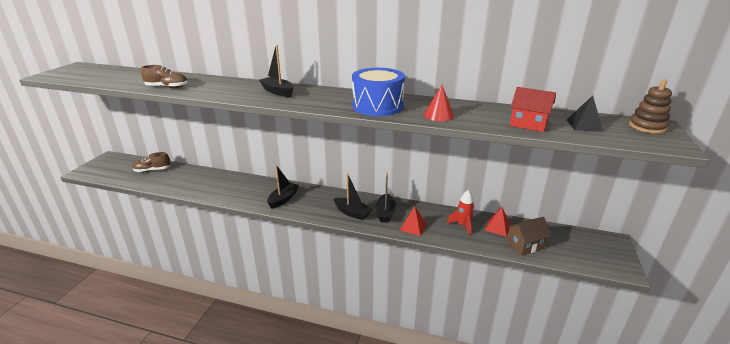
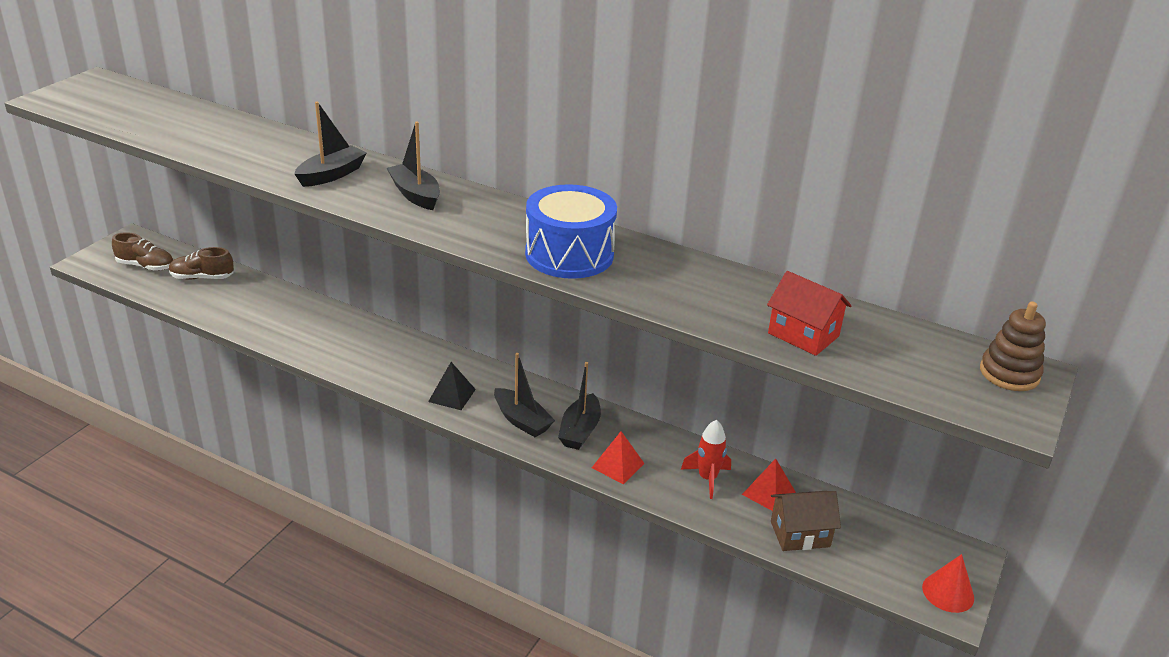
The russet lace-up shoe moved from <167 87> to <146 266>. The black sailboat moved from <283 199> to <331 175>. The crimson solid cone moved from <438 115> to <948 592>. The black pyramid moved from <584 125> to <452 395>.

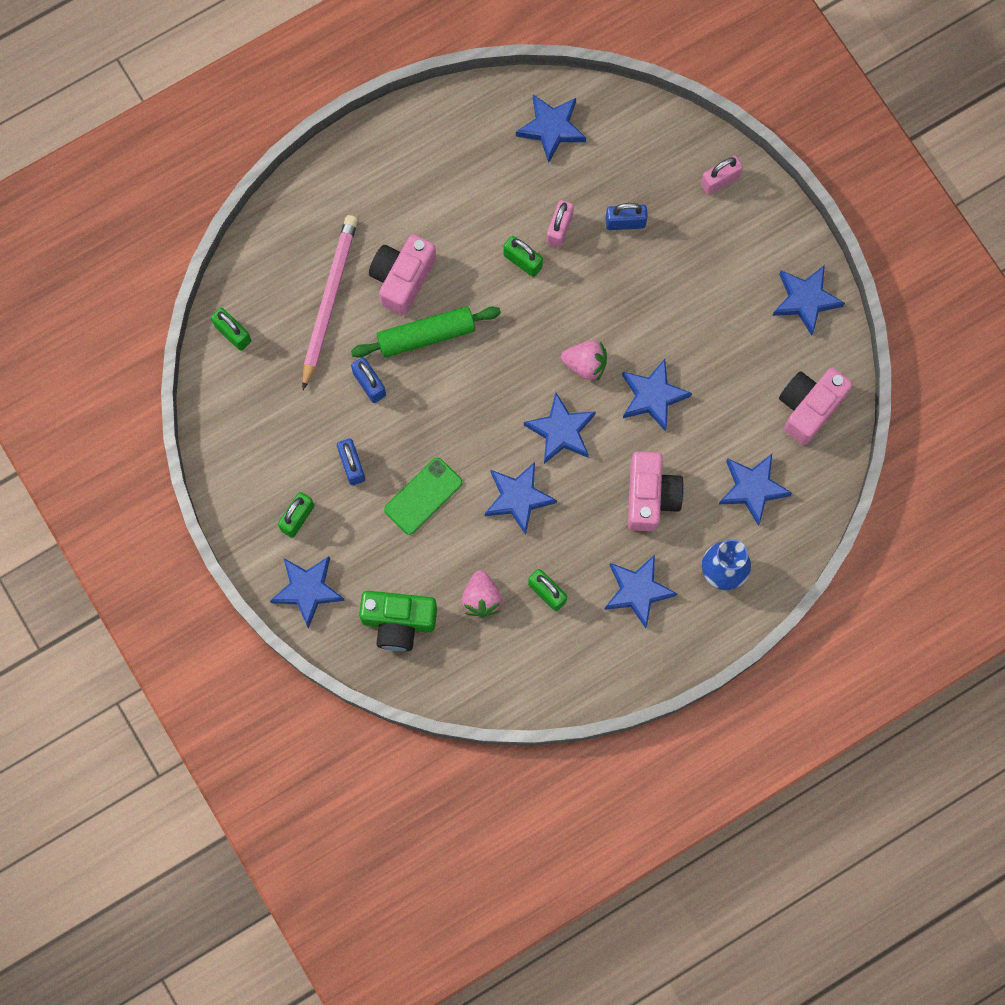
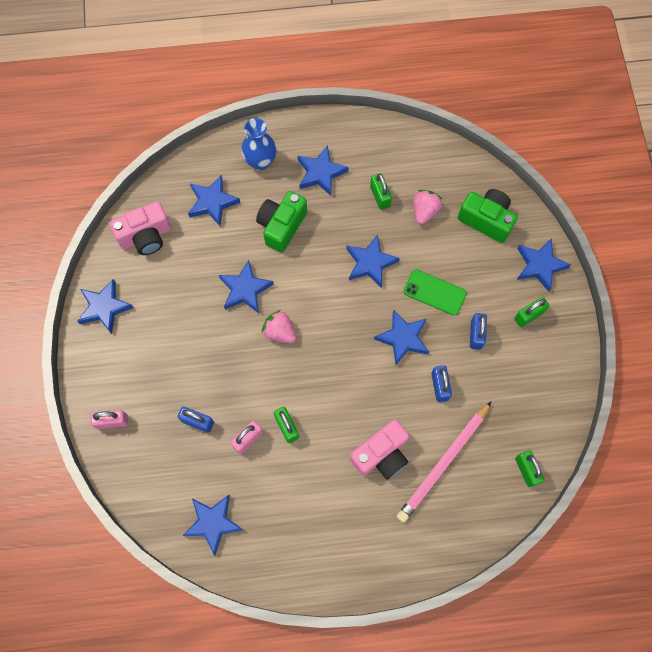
The emerald rolling pin at <426 335> disappeared. The emerald phone at <423 496> turned 45 degrees clockwise. The cobalt five-pointed star moved from <561 431> to <403 338>. The rosy photo camera at <650 496> became the emerald photo camera at <281 226>.

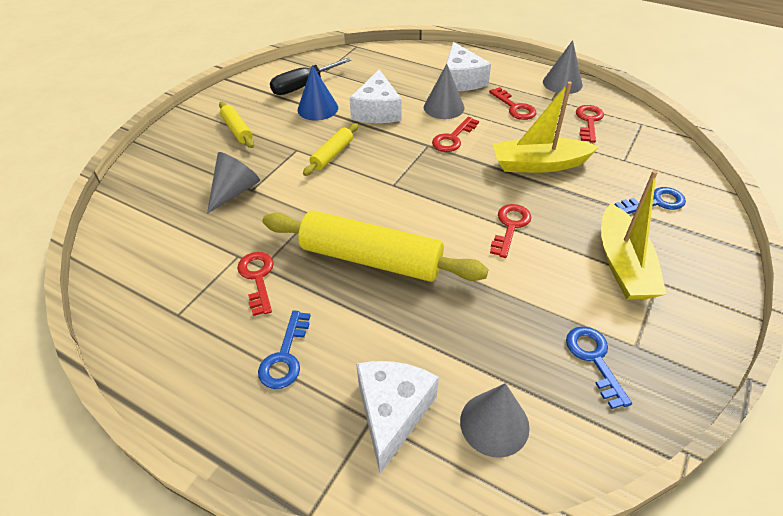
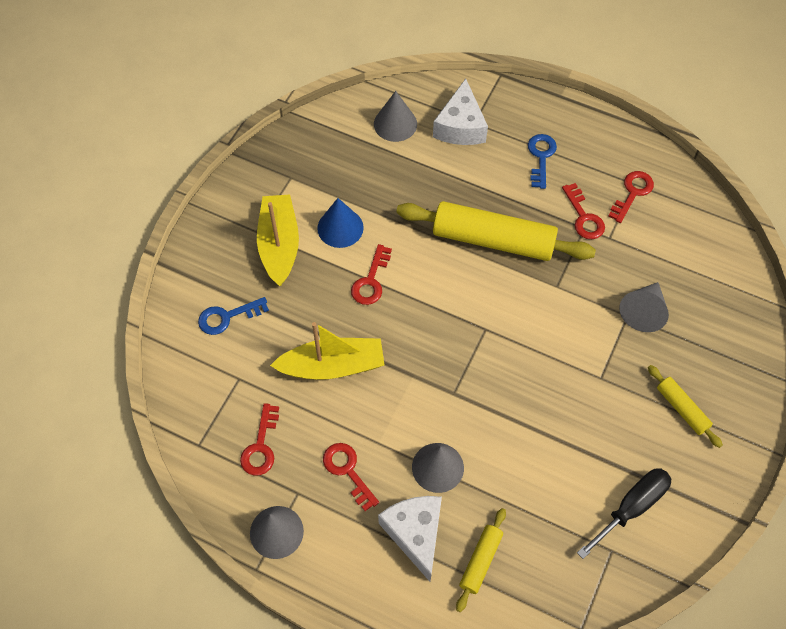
The cobalt solid cone moved from <317 108> to <340 228>. The golden rolling pin moved from <332 154> to <480 561>. The snow-white cheese at <377 111> disappeared. The crimson door key moved from <453 138> to <632 193>. The cobalt door key at <594 359> disappeared.

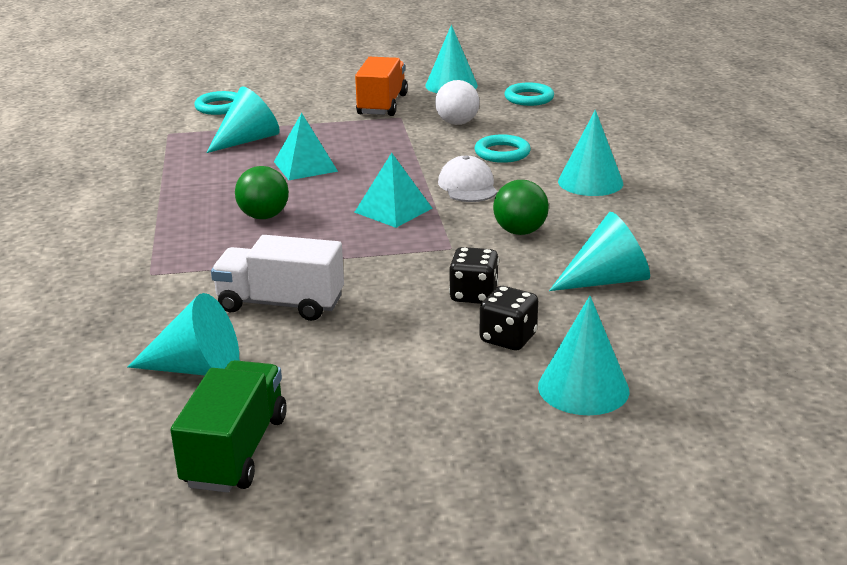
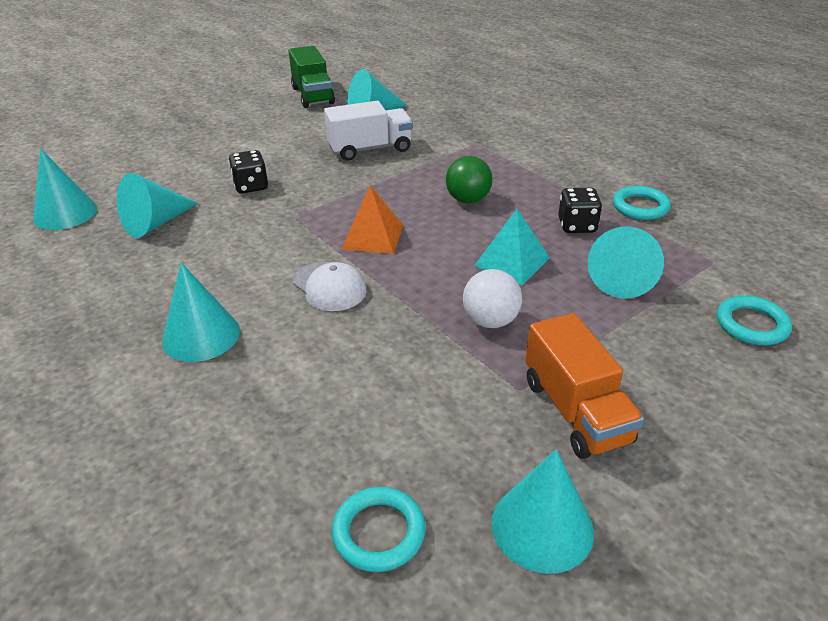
The aqua pyramid at <393 210> became the bright orange pyramid at <373 237>. The snow-white sphere moved from <457 123> to <490 321>. The aqua ring moved from <502 153> to <640 207>. The black die moved from <508 338> to <577 226>. The emerald sphere at <520 232> disappeared. The aqua solid cone moved from <583 388> to <65 213>.

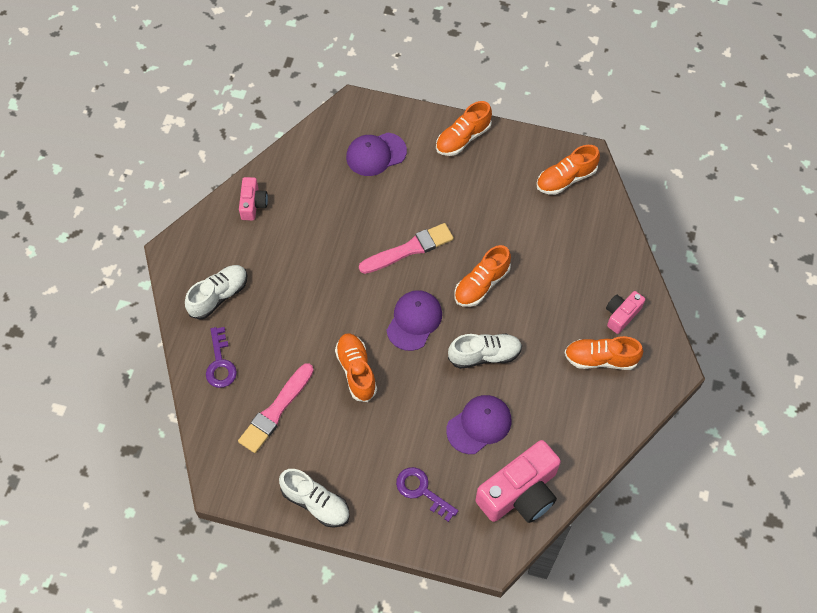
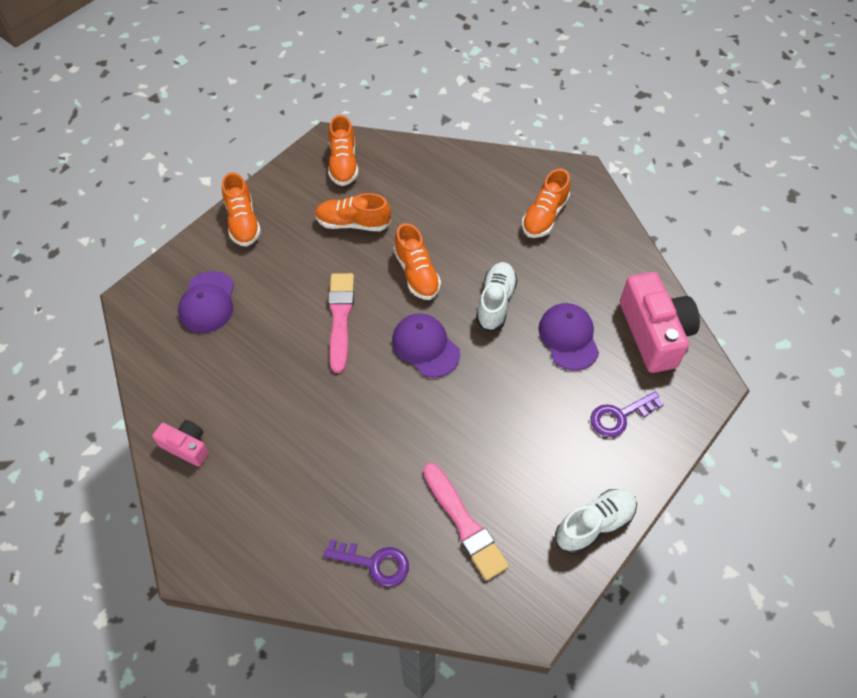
The snow-white lace-up shoe at <219 296> disappeared. The bright orange lace-up shoe moved from <356 371> to <353 223>. The rosy photo camera at <621 315> disappeared.

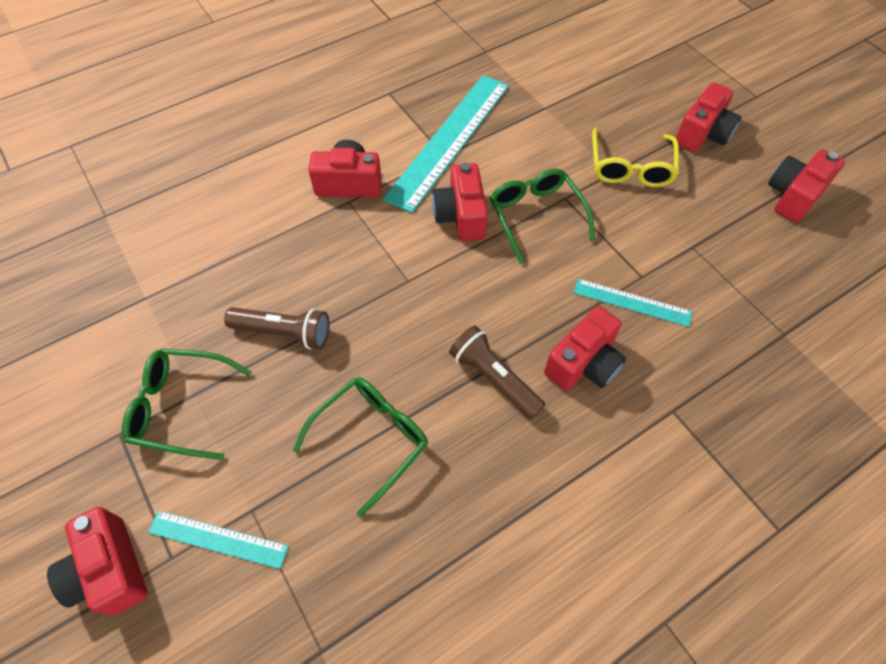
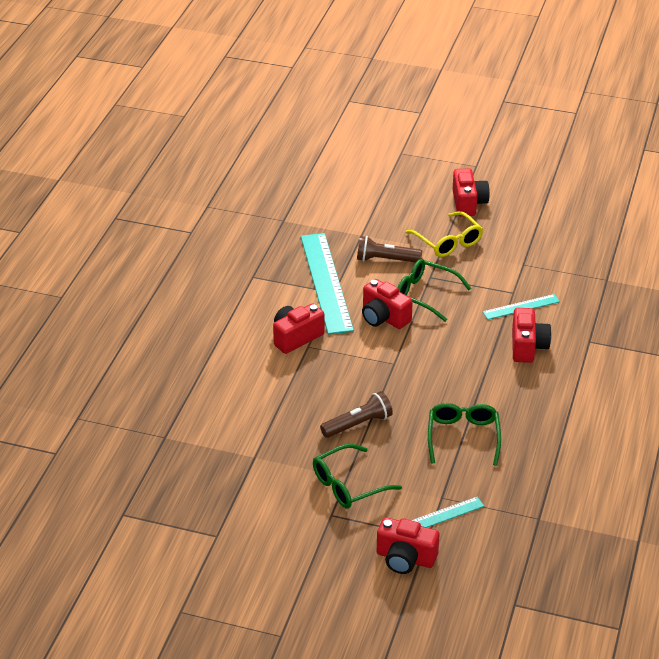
The russet flashlight moved from <494 378> to <386 260>. The crimson photo camera at <793 196> disappeared.

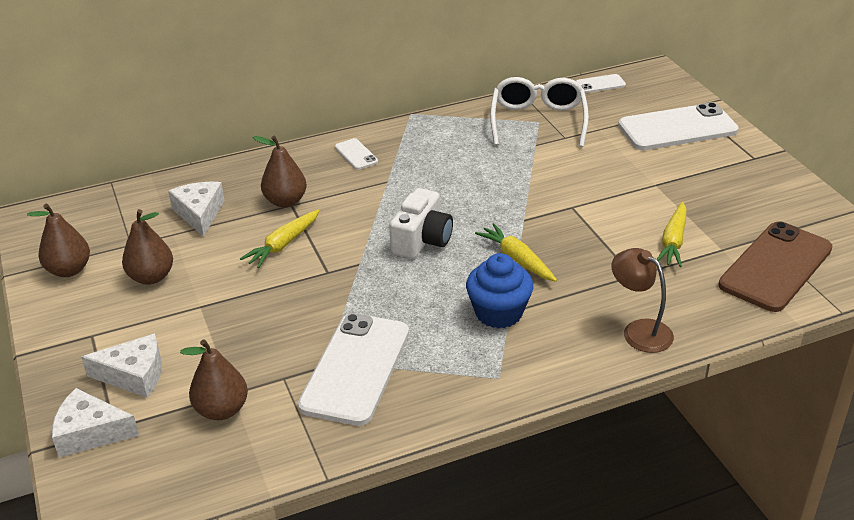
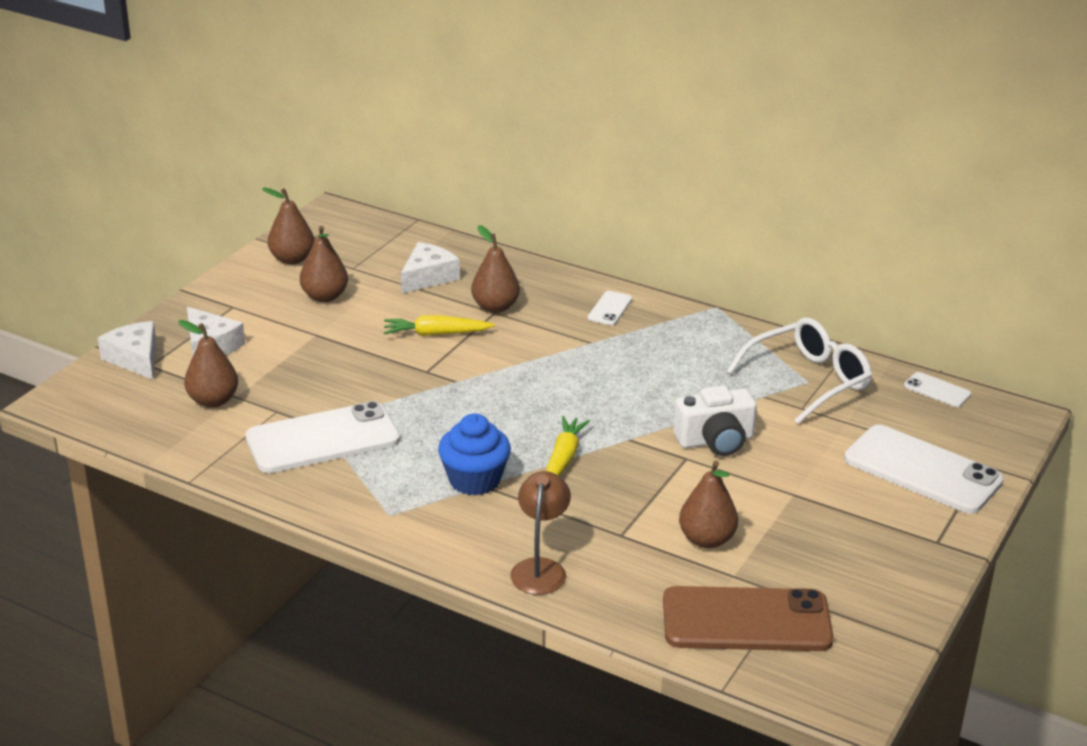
The snow-white photo camera moved from <422 240> to <715 441>. The golden toy carrot at <673 241> was replaced by the russet toy pear at <706 540>.

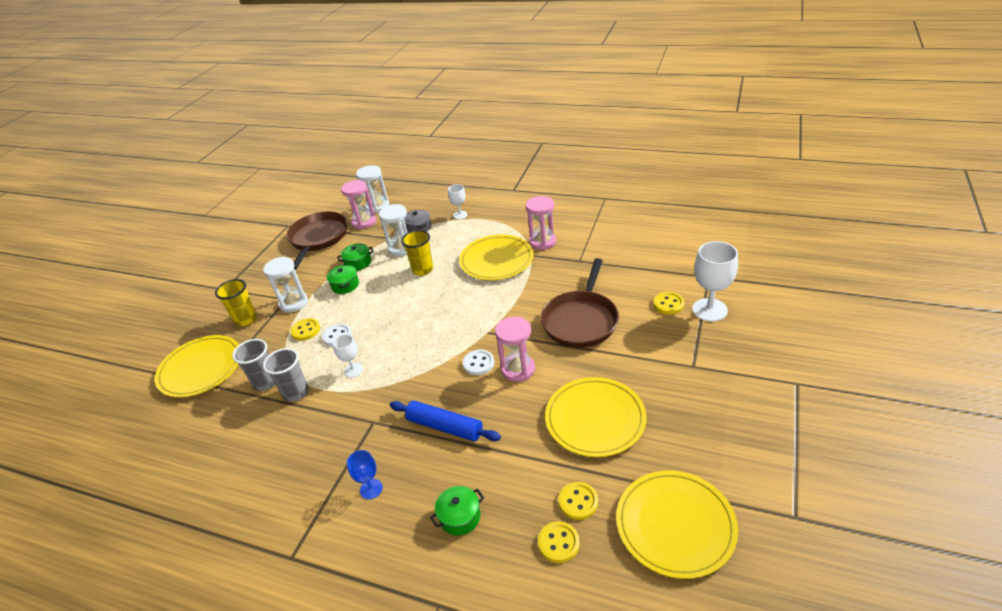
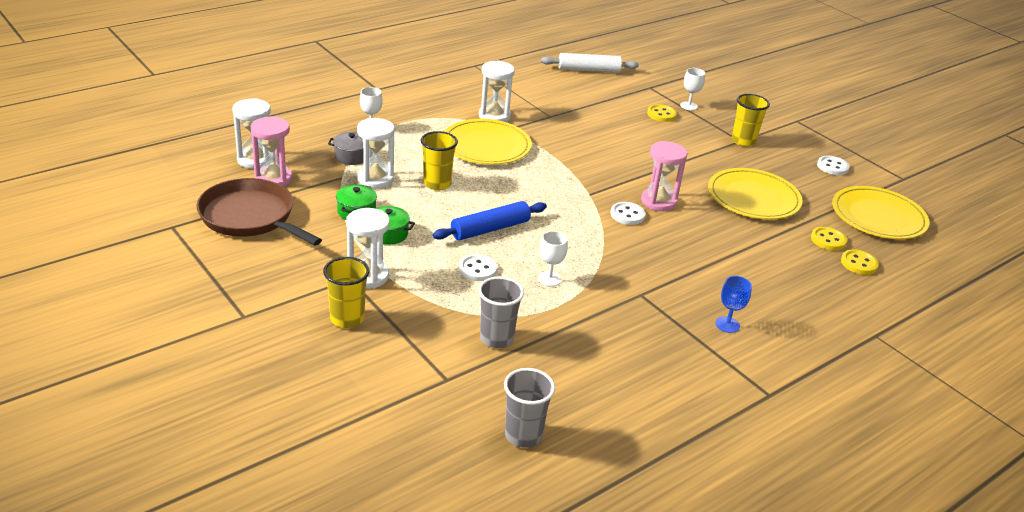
The golden dinner plate at <201 368> disappeared. The gray beaker moved from <296 393> to <523 435>. The golden sewing button at <306 330> disappeared. The cobalt rolling pin moved from <445 427> to <490 229>. The emerald cooking pot at <460 517> disappeared. The rosy hourglass at <542 242> became the snow-white hourglass at <494 116>. The russet pan at <581 320> disappeared. The snow-white wine glass at <709 310> changed to 0.56 times the size. The snow-white rolling pin at <588 70> appeared. The golden beaker at <743 141> appeared. The snow-white sewing button at <832 167> appeared.

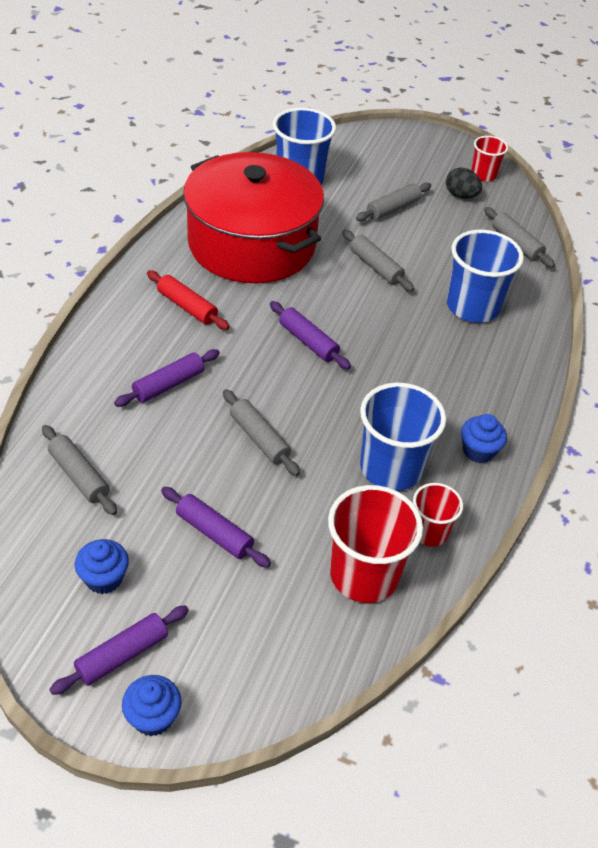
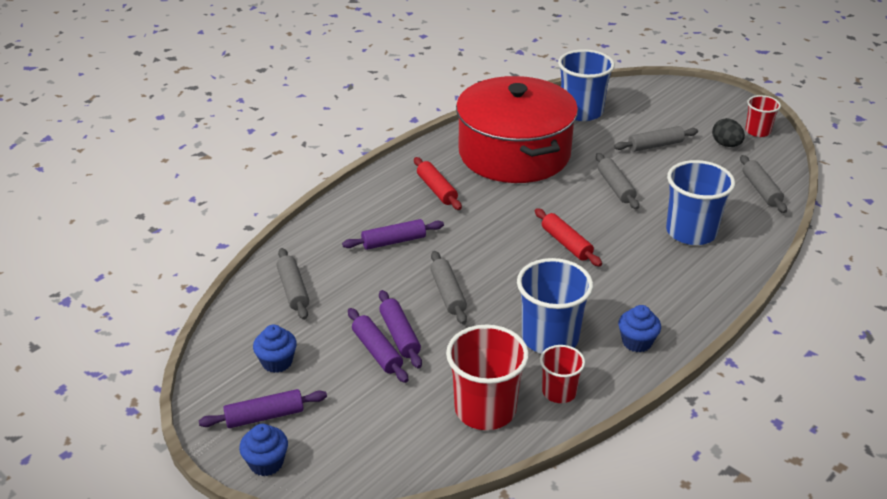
The royal purple rolling pin moved from <308 342> to <399 335>. The crimson rolling pin at <566 243> appeared.

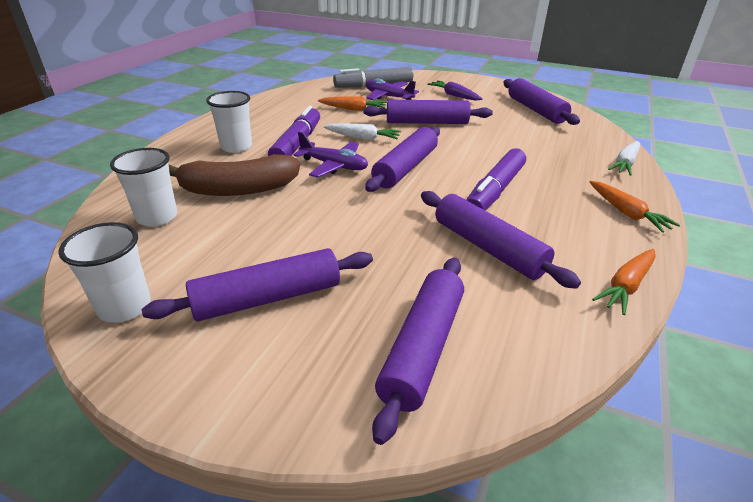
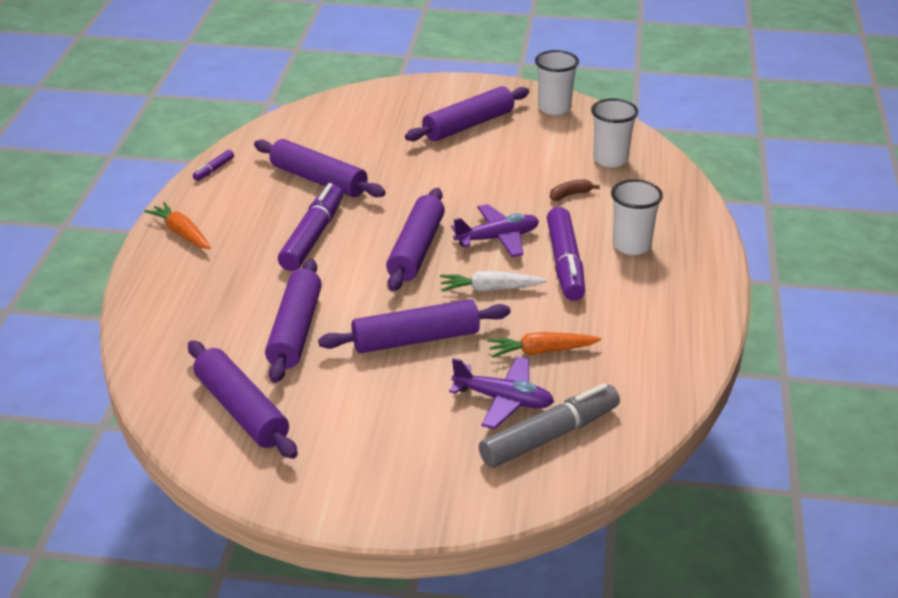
The russet banana fruit at <238 189> changed to 0.40 times the size. The royal purple plane at <334 166> turned 150 degrees clockwise. The royal purple rolling pin moved from <422 348> to <295 330>. The royal purple toy carrot at <454 96> disappeared. The bright orange toy carrot at <626 286> was replaced by the royal purple marker at <214 170>. The snow-white toy carrot at <625 164> disappeared.

